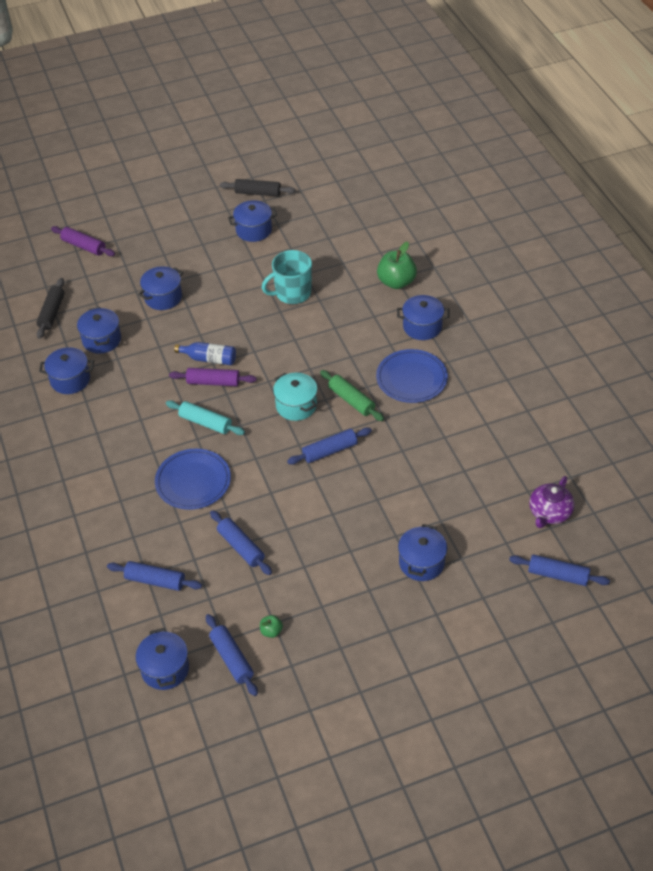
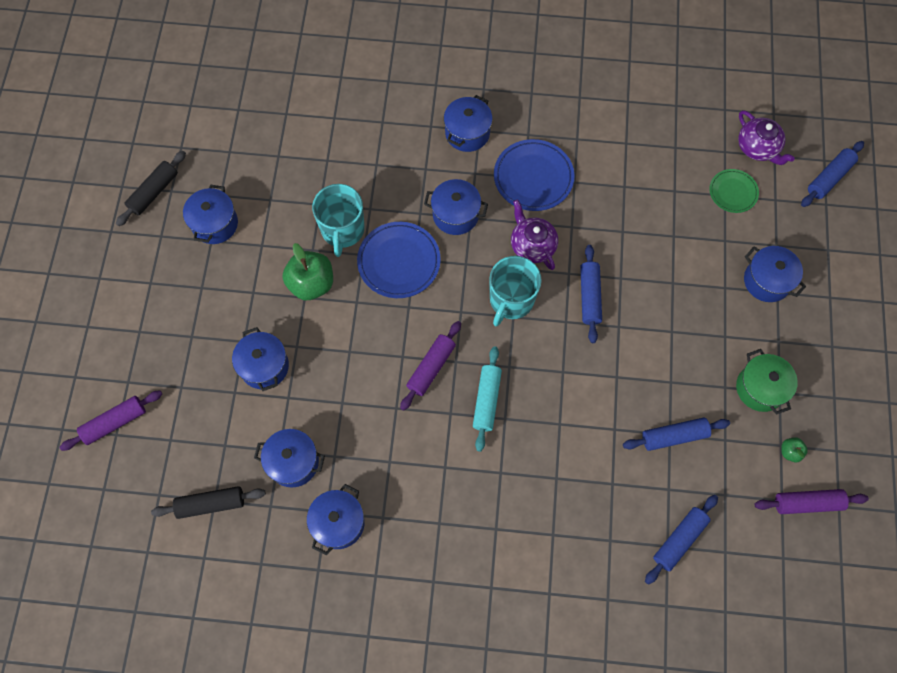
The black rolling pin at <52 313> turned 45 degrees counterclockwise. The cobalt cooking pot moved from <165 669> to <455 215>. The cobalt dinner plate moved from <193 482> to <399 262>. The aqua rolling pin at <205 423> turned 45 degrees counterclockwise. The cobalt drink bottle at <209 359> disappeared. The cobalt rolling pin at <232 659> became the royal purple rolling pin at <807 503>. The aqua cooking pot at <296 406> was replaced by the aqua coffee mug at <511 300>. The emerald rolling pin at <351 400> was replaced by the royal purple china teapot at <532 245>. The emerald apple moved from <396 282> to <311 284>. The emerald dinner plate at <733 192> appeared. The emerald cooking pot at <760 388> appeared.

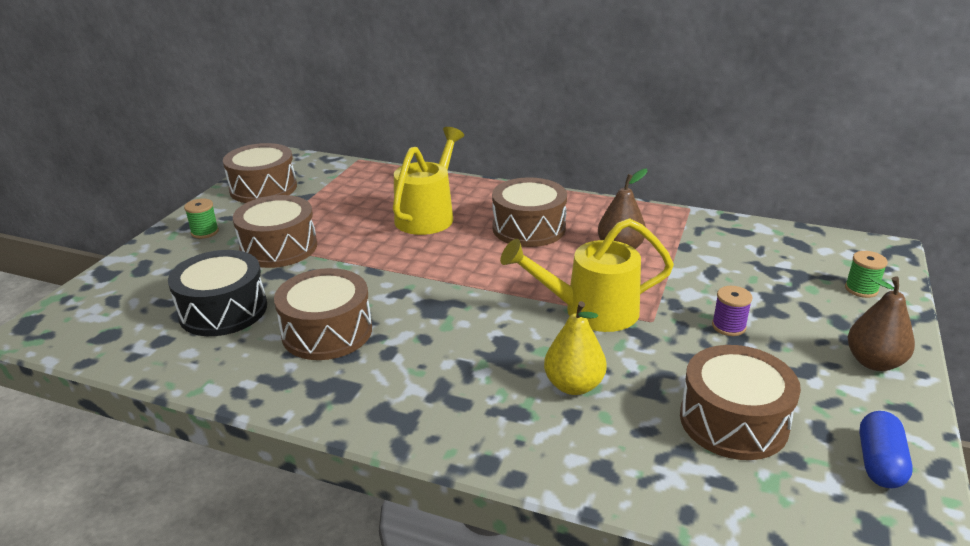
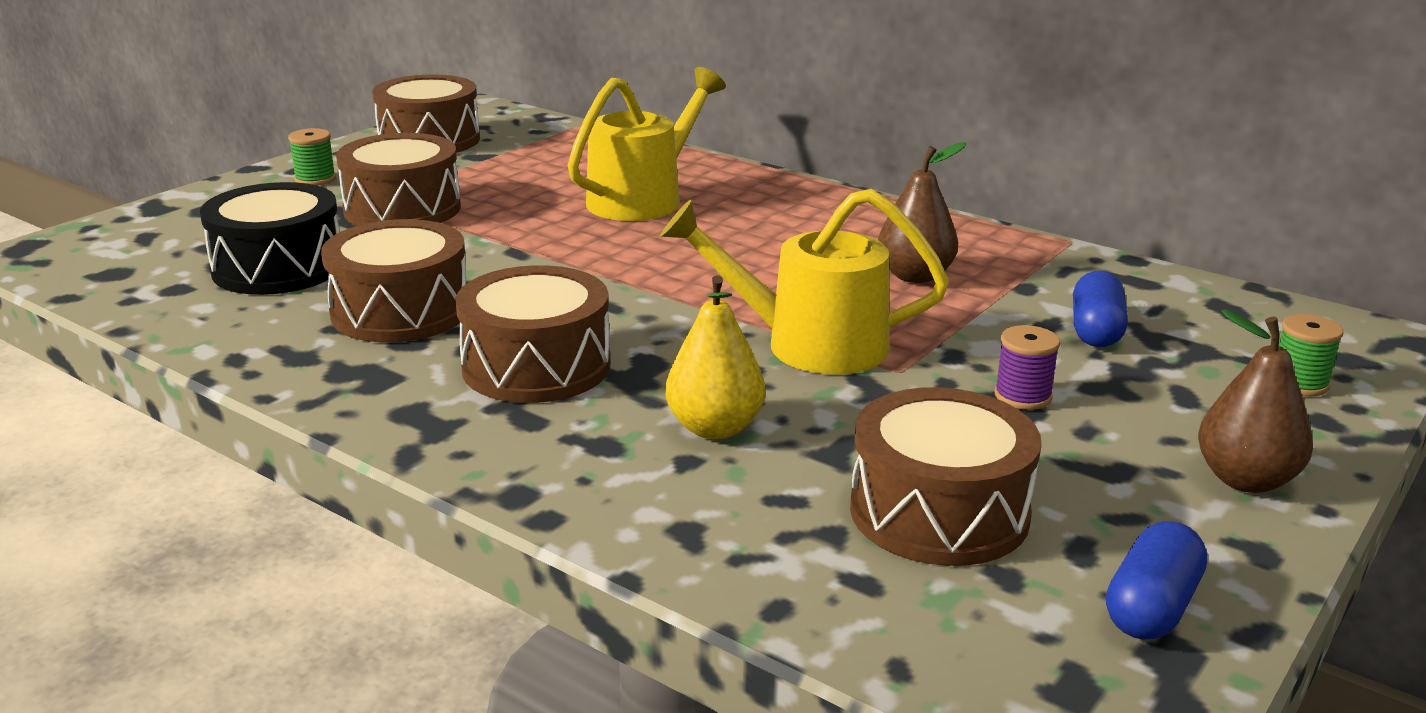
The russet drum moved from <529 228> to <536 366>. The cobalt capsule at <1096 331> appeared.

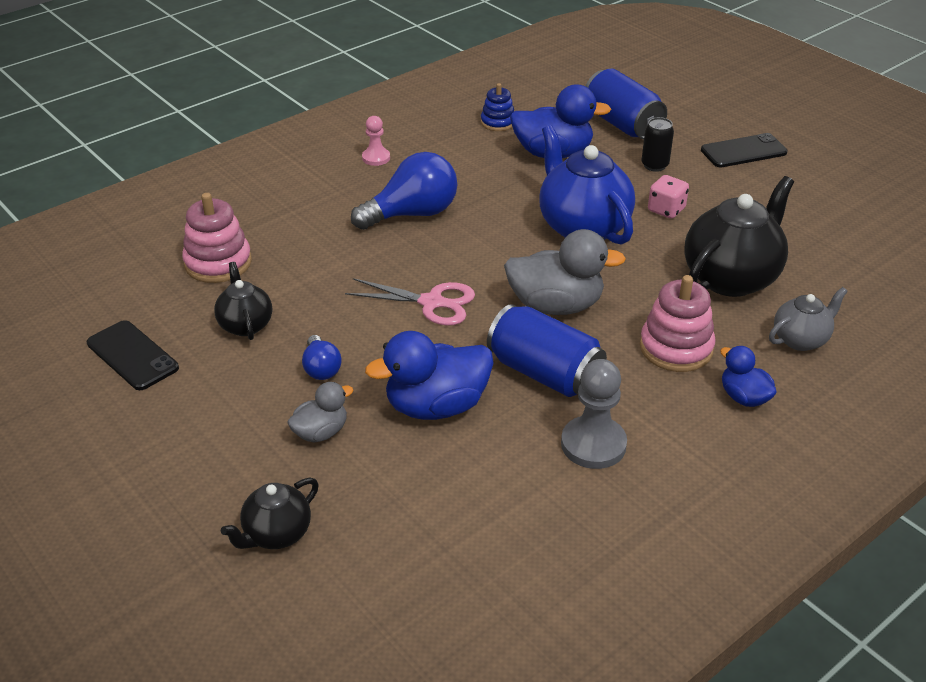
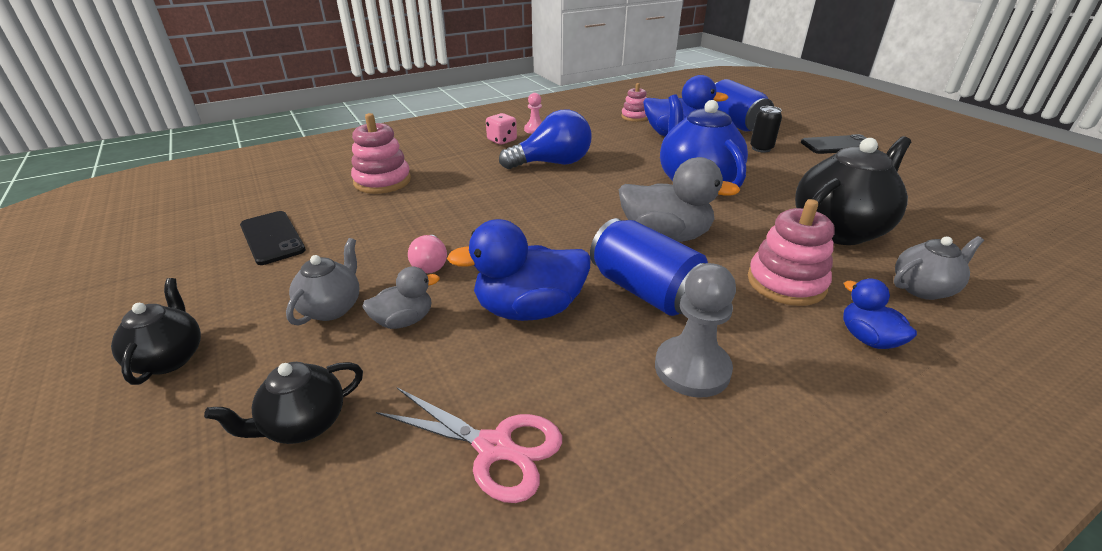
The black china teapot moved from <245 325> to <170 358>. The cobalt bulb at <321 368> became the rosy bulb at <430 264>. The rosy shears moved from <431 303> to <494 448>. The cobalt stacking rings at <498 122> became the rosy stacking rings at <634 117>. The rosy die moved from <666 210> to <502 140>. The gray china teapot at <332 308> appeared.

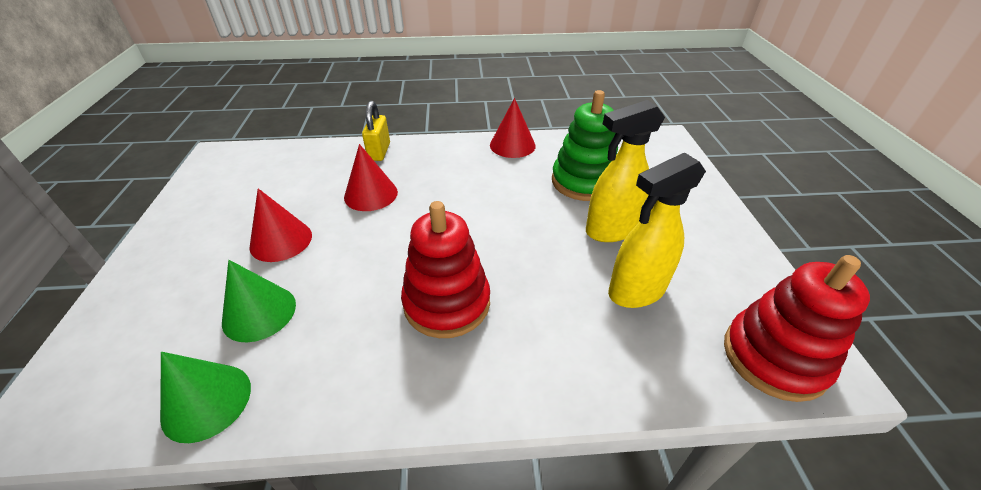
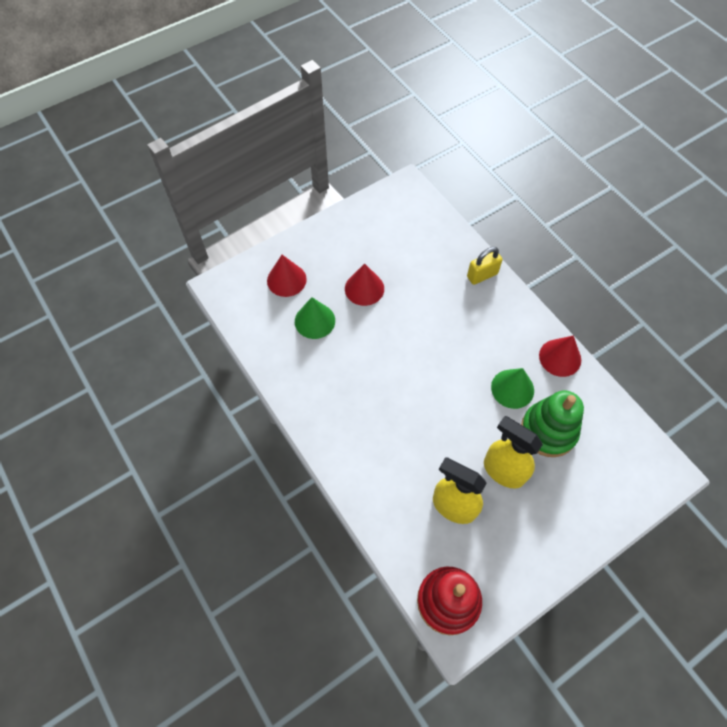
The emerald solid cone moved from <206 401> to <512 388>. The crimson solid cone moved from <371 194> to <286 280>. The crimson stacking rings at <447 303> disappeared.

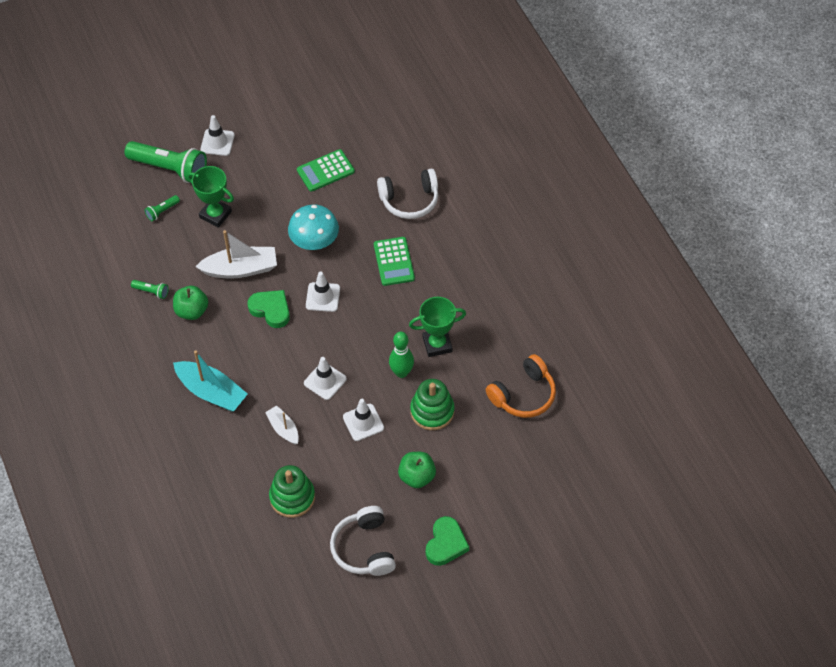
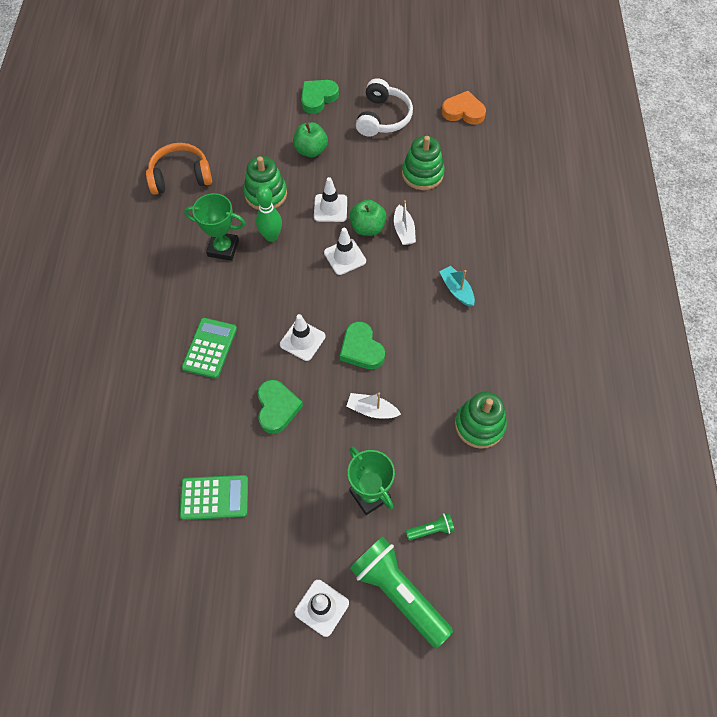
The emerald flashlight at <151 291> was replaced by the emerald stacking rings at <479 425>. The emerald apple moved from <192 311> to <367 227>. The aqua sailboat at <211 392> changed to 0.57 times the size. The snow-white sailboat at <240 269> changed to 0.57 times the size. The aqua toadstool at <314 242> was replaced by the emerald heart shape at <277 408>. The snow-white headphones at <409 200> disappeared. The bright orange heart shape at <463 111> appeared.

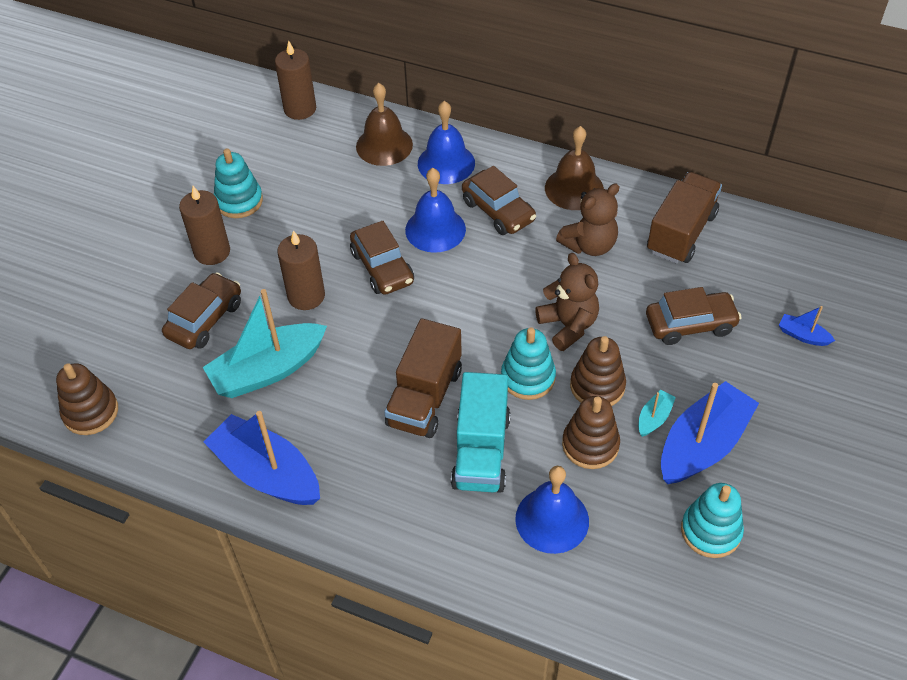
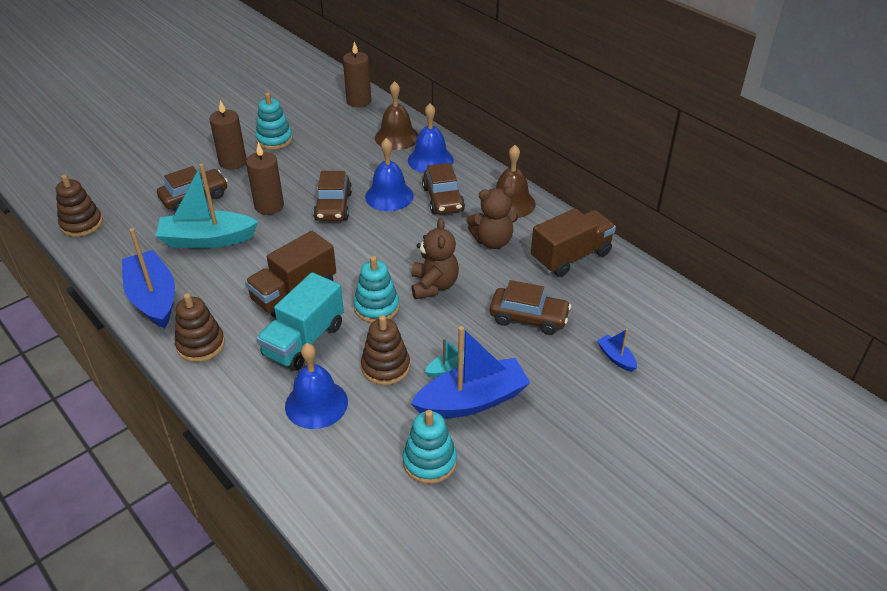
The russet stacking rings moved from <597 386> to <201 345>.

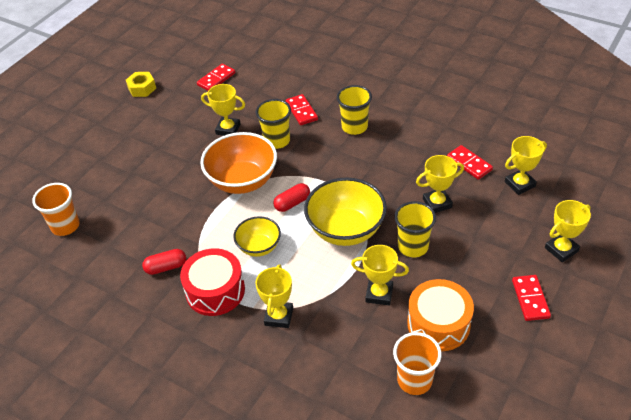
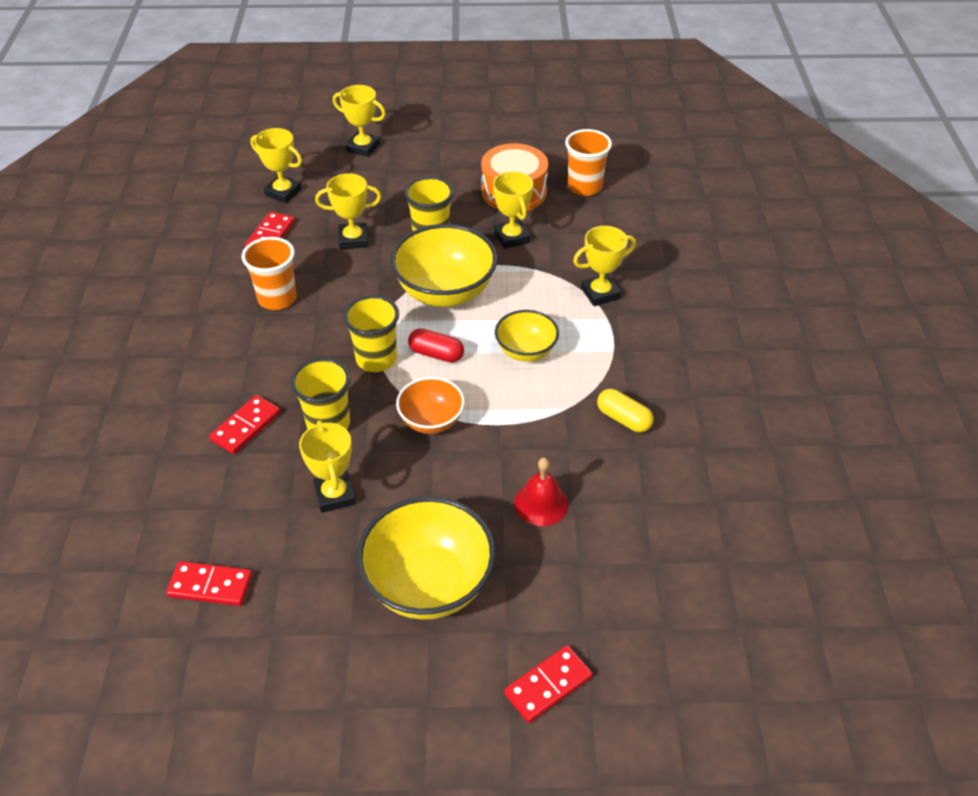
The bright orange beaker moved from <65 226> to <277 298>. The golden nut at <142 88> disappeared. The crimson capsule at <166 267> became the golden capsule at <623 419>. The crimson drum at <215 291> disappeared. The bright orange serving bowl at <242 181> changed to 0.58 times the size. The golden beaker moved from <354 127> to <376 359>. The golden award cup at <437 203> turned 45 degrees counterclockwise. The crimson domino piece moved from <530 299> to <548 685>. The golden serving bowl at <428 584> appeared. The crimson school bell at <541 503> appeared.

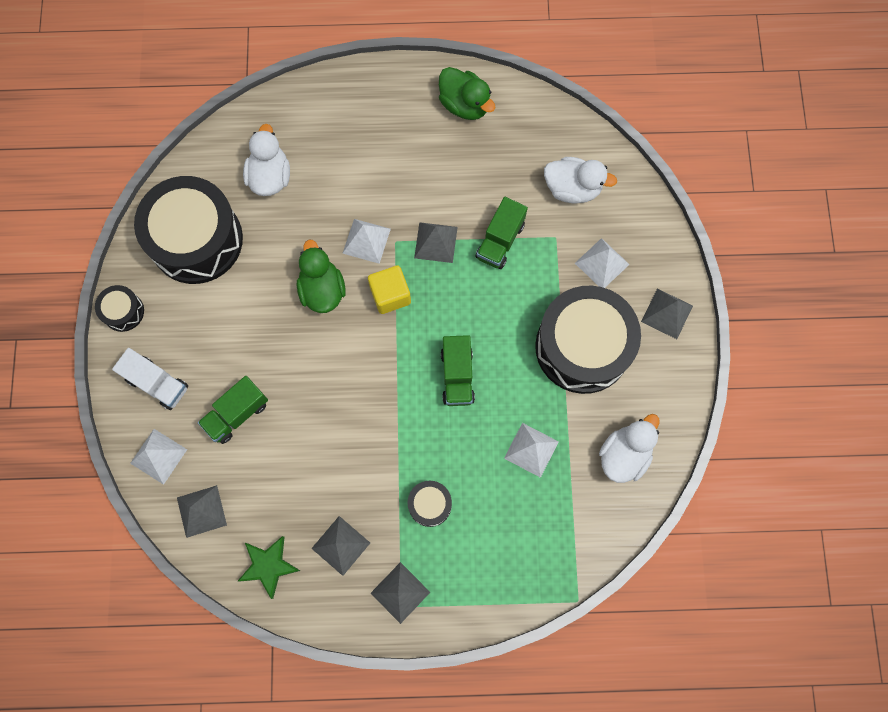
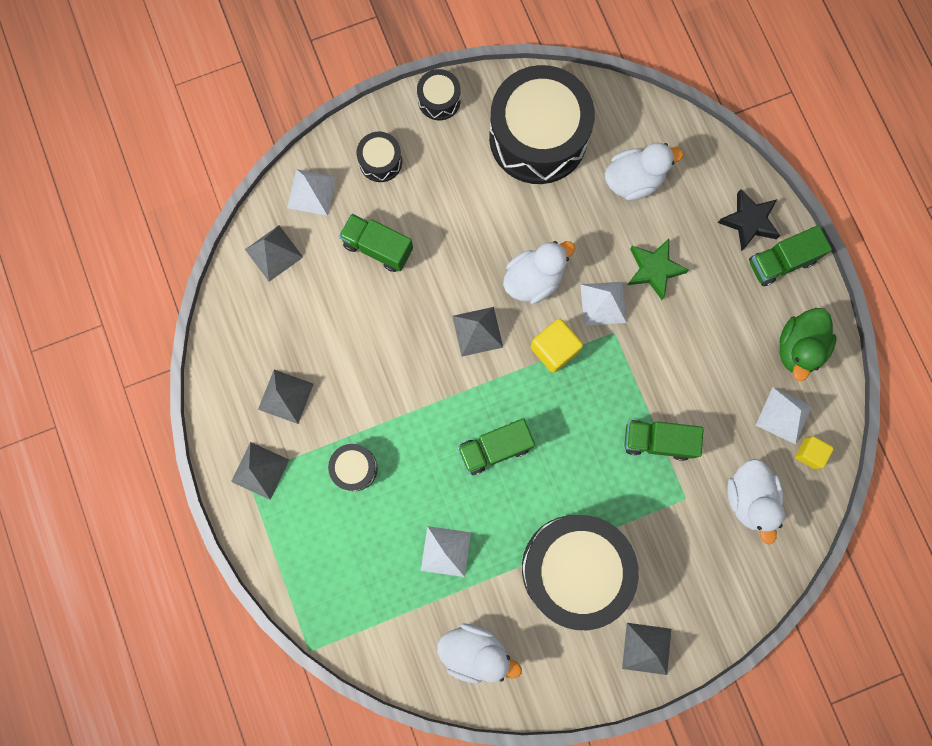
The snow-white toy truck at <157 383> was replaced by the black drum at <380 161>. The emerald five-pointed star moved from <269 566> to <654 270>. The emerald duck at <322 290> became the snow-white duck at <534 279>. The gray pyramid moved from <436 242> to <477 331>. The snow-white pyramid moved from <601 263> to <783 415>. The black five-pointed star at <749 222> appeared. The emerald toy truck at <781 261> appeared. The golden cube at <809 453> appeared.

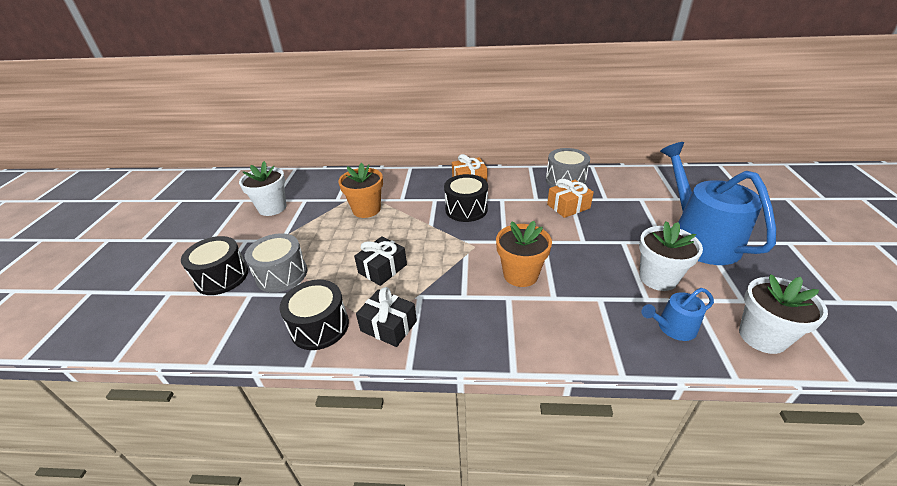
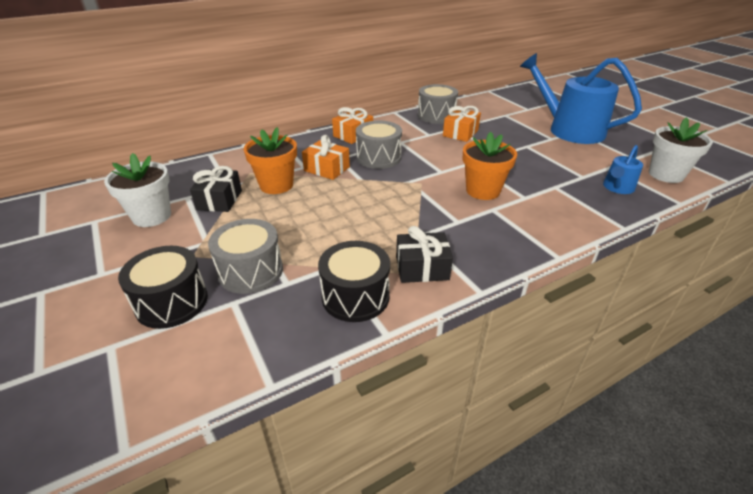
The black wrapped gift moved from <382 269> to <219 200>. The black drum at <466 209> became the gray drum at <378 157>. The snow-white potted plant at <658 278> disappeared. The bright orange wrapped gift at <327 169> appeared.

